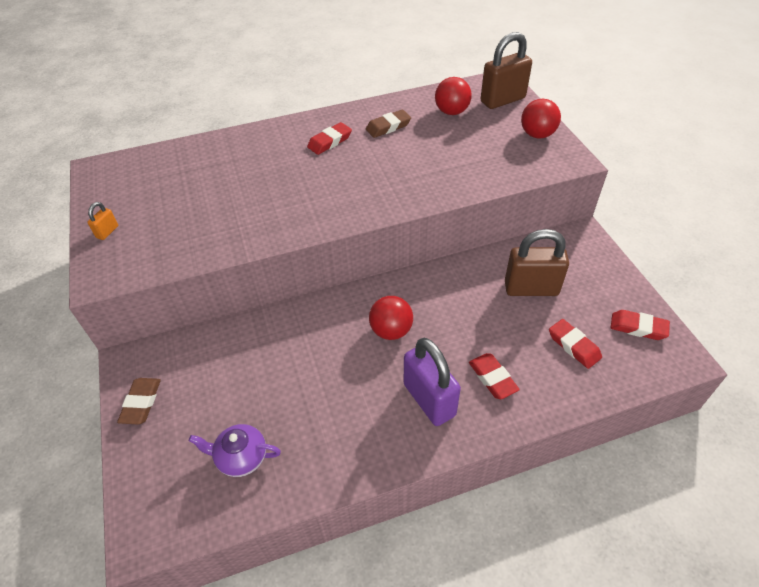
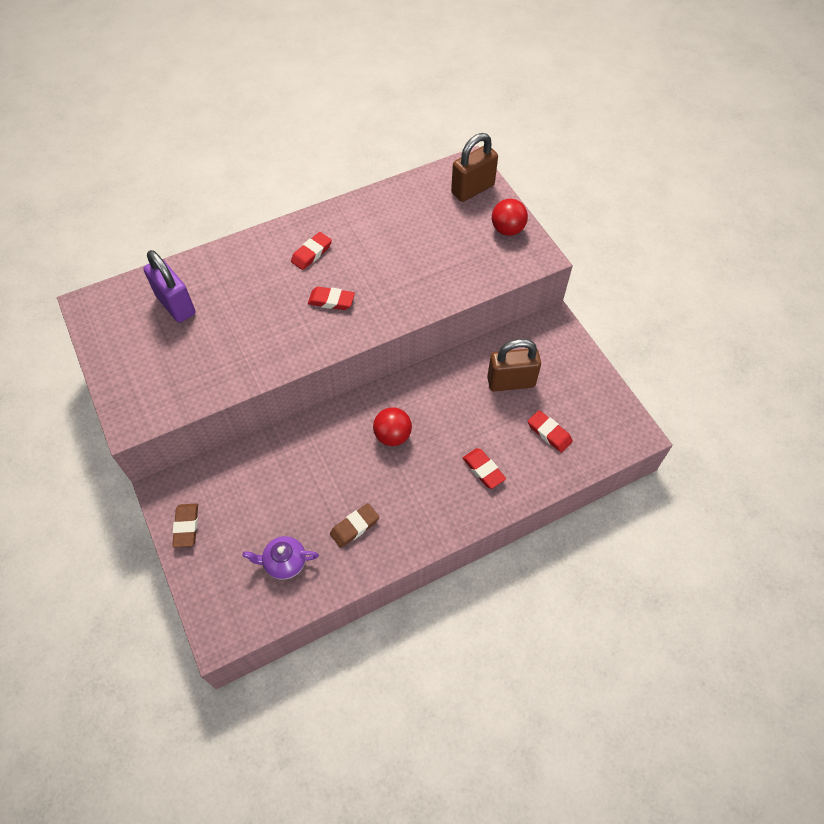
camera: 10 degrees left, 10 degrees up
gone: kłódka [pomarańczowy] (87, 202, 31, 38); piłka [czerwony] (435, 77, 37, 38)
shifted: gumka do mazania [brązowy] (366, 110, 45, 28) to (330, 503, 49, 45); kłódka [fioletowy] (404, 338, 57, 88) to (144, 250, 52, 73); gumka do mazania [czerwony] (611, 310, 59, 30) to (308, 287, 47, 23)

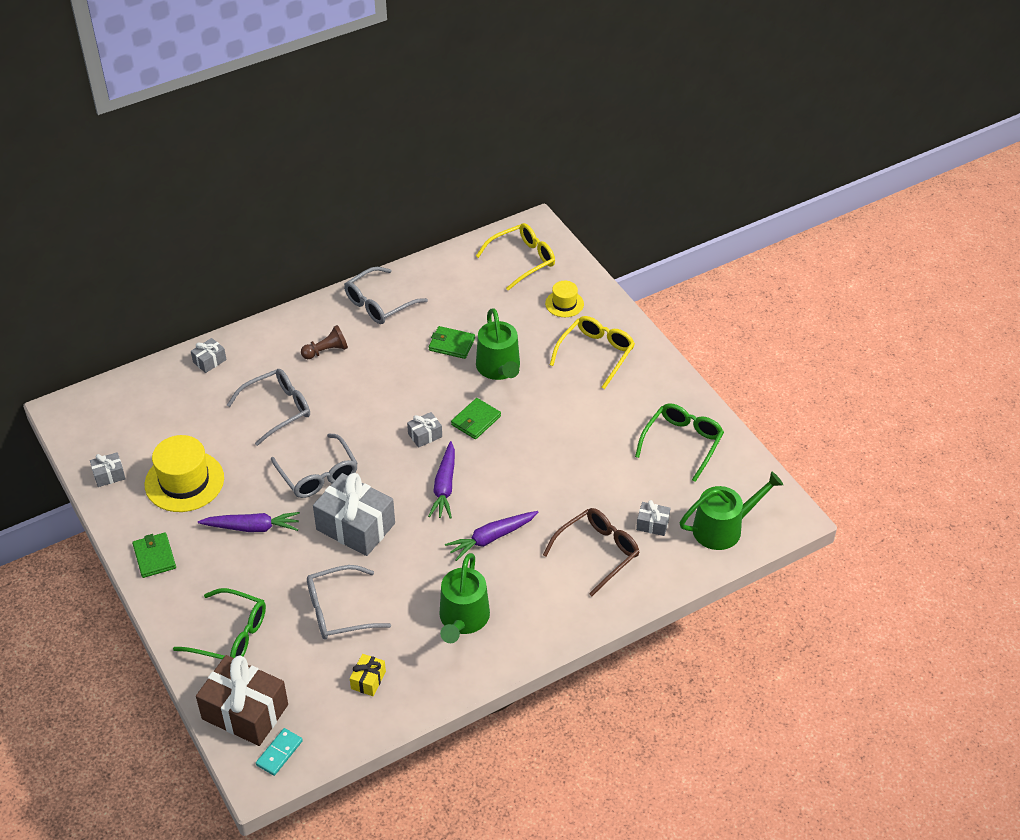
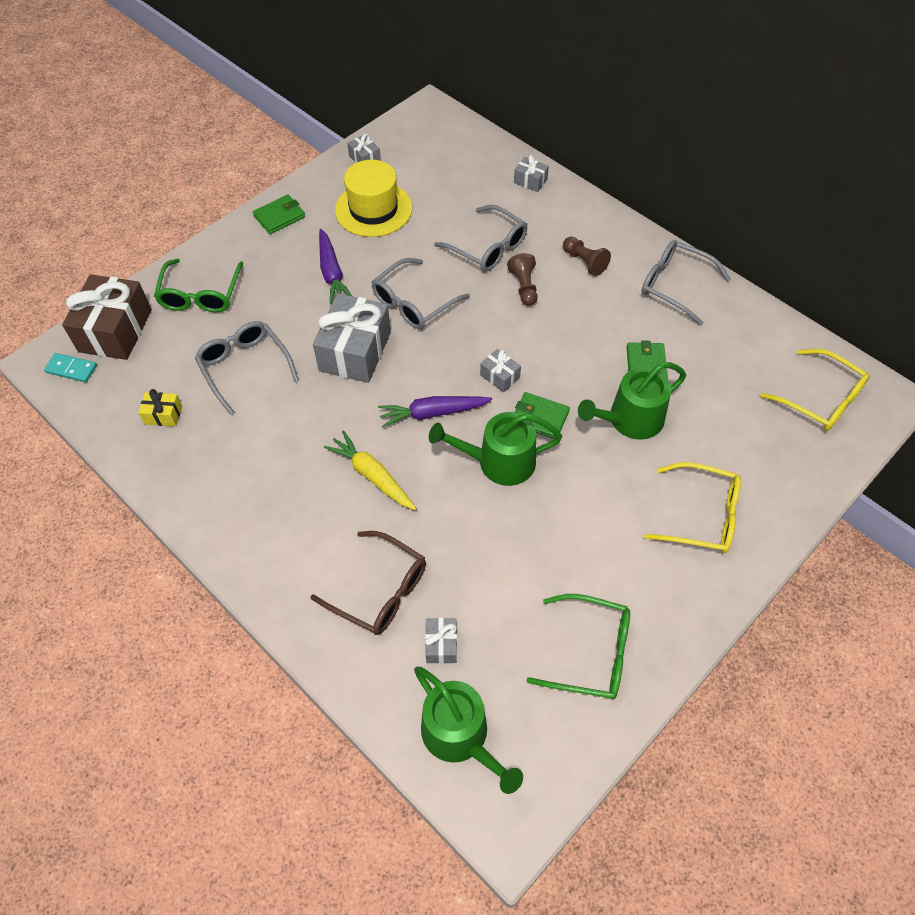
camera: 75 degrees right, 10 degrees up
gone: kapelusz [żółty] (545, 281, 39, 36)
new: pionek [brązowy] (507, 253, 31, 53)
shifted: konewka [zielony] (439, 553, 51, 90) to (429, 412, 133, 74)
repainted: marchewka [fioletowy] (445, 511, 93, 50) to marchewka [żółty] (324, 430, 93, 80)

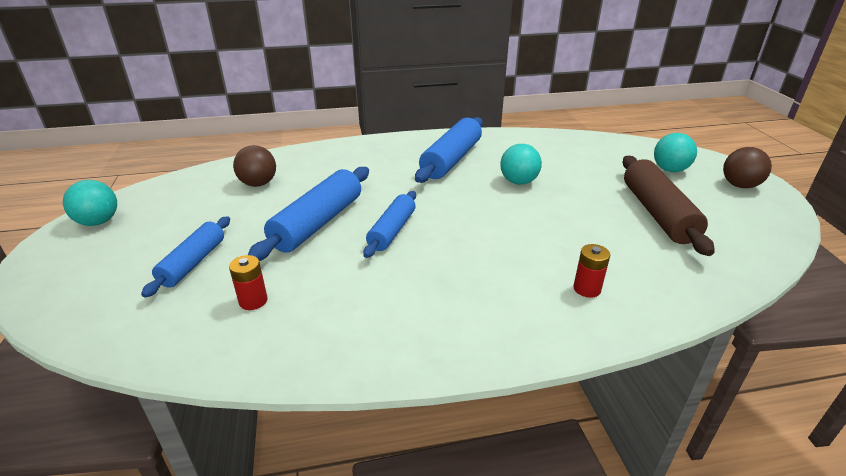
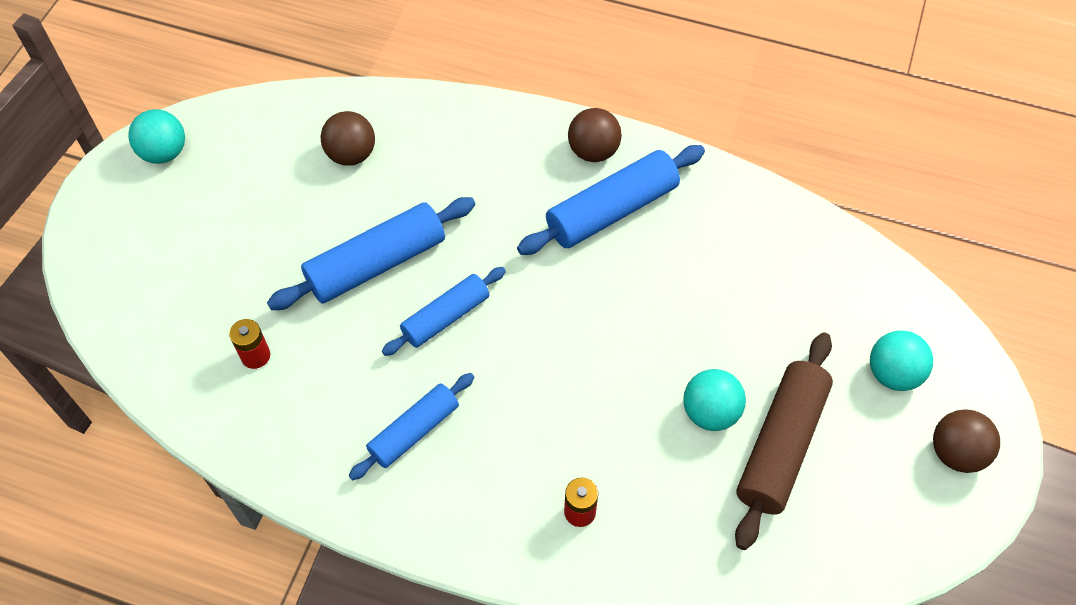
camera: 30 degrees right, 25 degrees up
new: piłka [brązowy] (568, 108, 54, 54)
shifted: wałek do ciasta [niebieski] (141, 216, 89, 82) to (349, 373, 125, 107); piłka [turkusowy] (500, 144, 42, 41) to (683, 369, 63, 62)

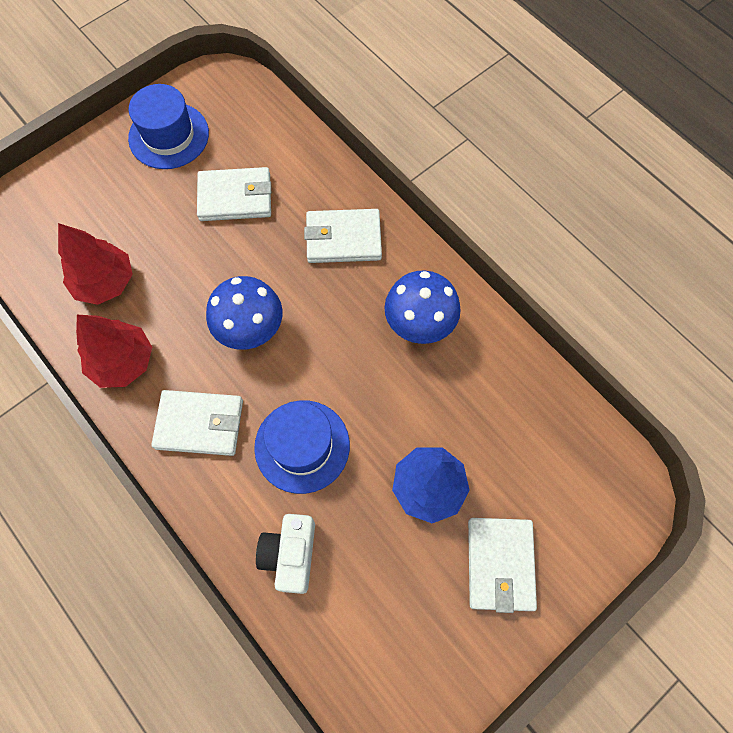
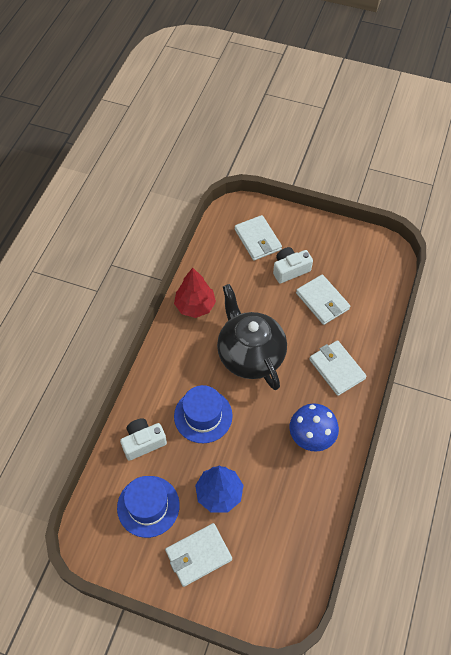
camera: 60 degrees right, 10 degrees down
gone: drzewko [czerwony] (58, 223, 75, 82)
new: aparat fotograficzny [biały] (273, 247, 40, 36)
shifted: kapelusz [niebieski] (128, 84, 81, 85) to (117, 476, 63, 62); portfel [biały] (151, 390, 92, 66) to (235, 215, 47, 46)
swapped: grzyb [niebieski] (206, 276, 77, 74) to imbryk [czarny] (217, 284, 70, 106)

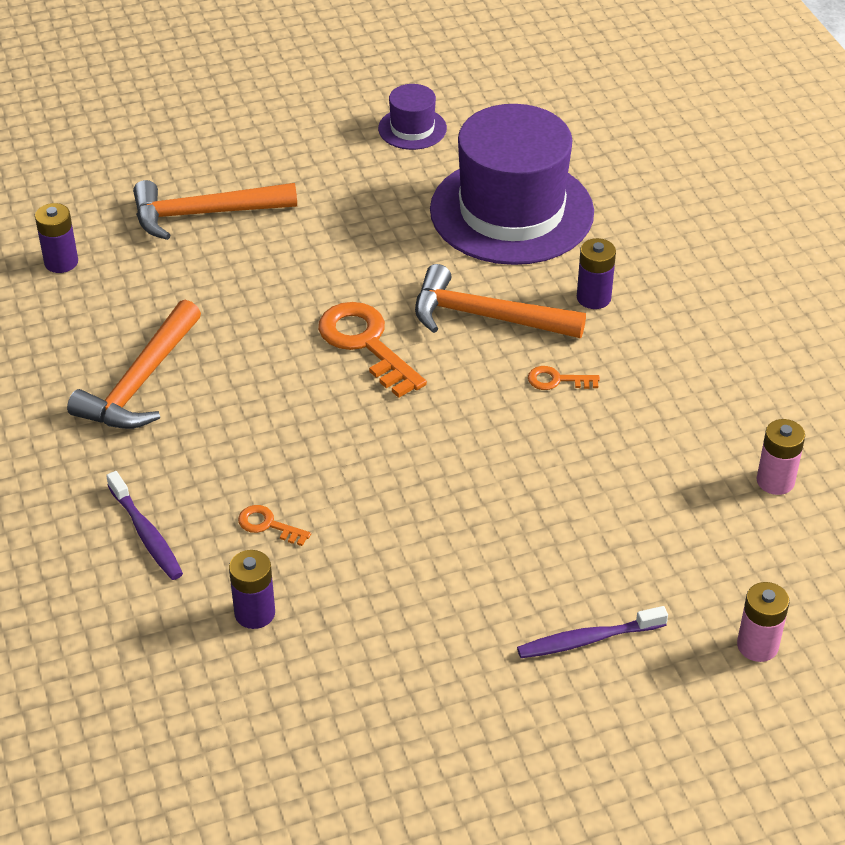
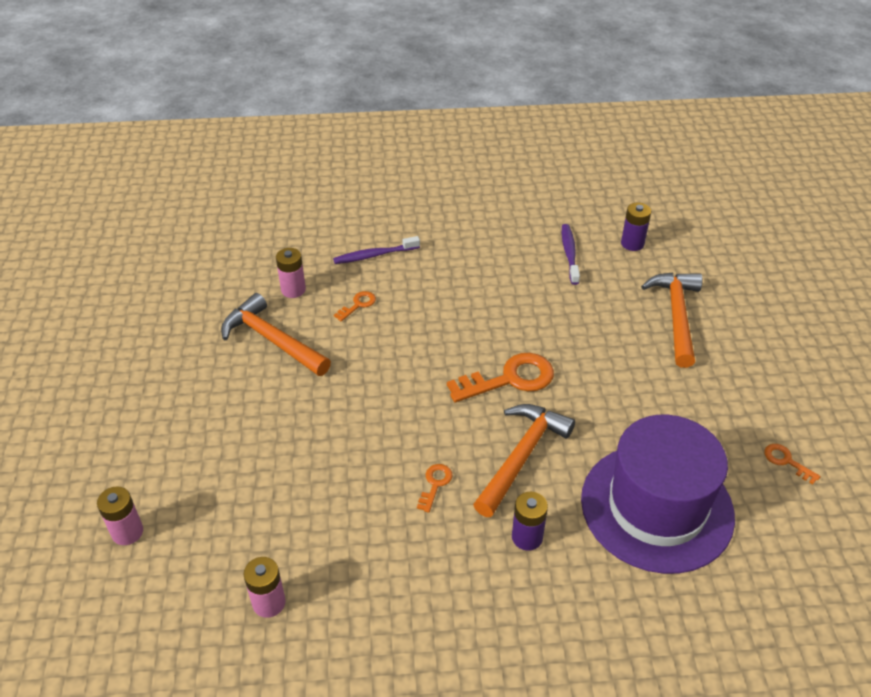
camera: 105 degrees right, 0 degrees up
shifted: młotek [pomarańczowy] (67, 300, 134, 129) to (221, 293, 110, 83); szczoteczka do zębów [fioletowy] (517, 606, 151, 52) to (562, 224, 18, 61)
swapped: kapelusz [fioletowy] (378, 84, 69, 66) to klucz [pomarańczowy] (764, 444, 57, 40)
repainted: bateria [fioletowy] (229, 550, 46, 79) to bateria [różowy] (276, 248, 30, 50)

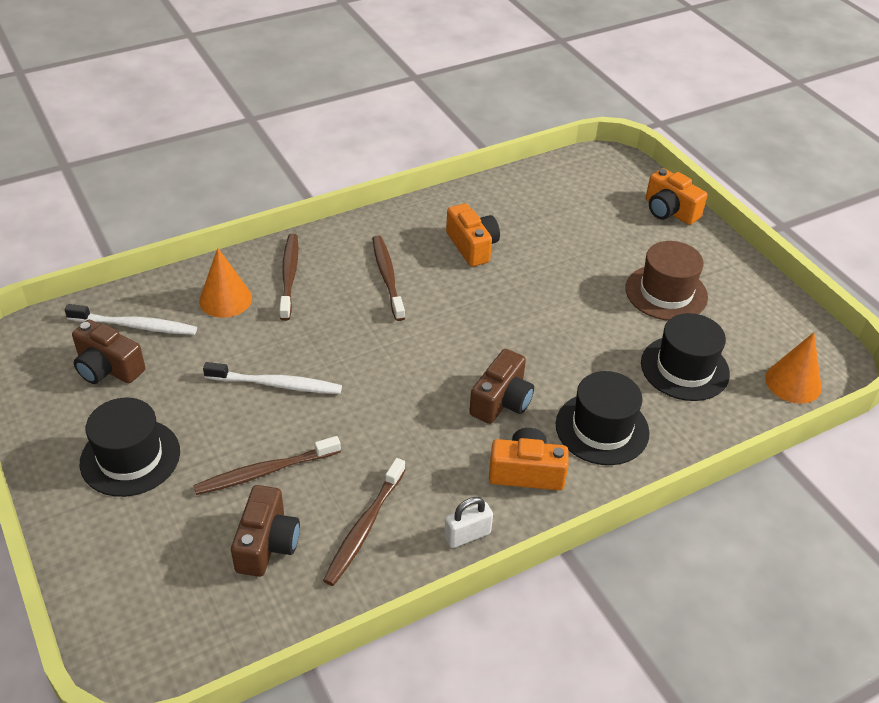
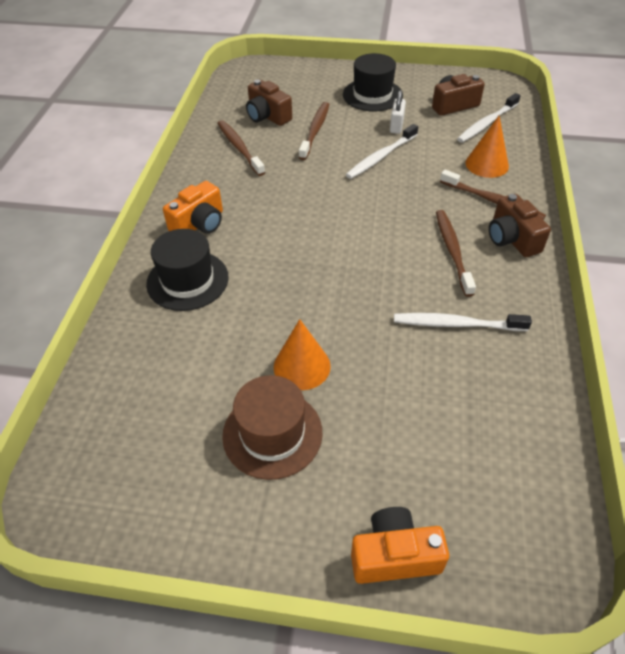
camera: 130 degrees right, 5 degrees up
gone: kapelusz [czarny] (641, 313, 89, 88)
shifted: kłódka [biały] (444, 497, 49, 51) to (390, 90, 16, 44); aparat fotograficzny [brązowy] (469, 349, 65, 75) to (489, 194, 62, 63); stożek [pomarańczowy] (765, 332, 57, 72) to (274, 319, 56, 71)
swapped: aparat fotograficzny [pomarańczowy] (446, 203, 54, 64) to szczoteczka do zębów [biały] (394, 313, 138, 18)
rotated: szczoteczka do zębów [brązowy] (372, 235, 33, 86) = (436, 210, 40, 87) 120 degrees counterclockwise

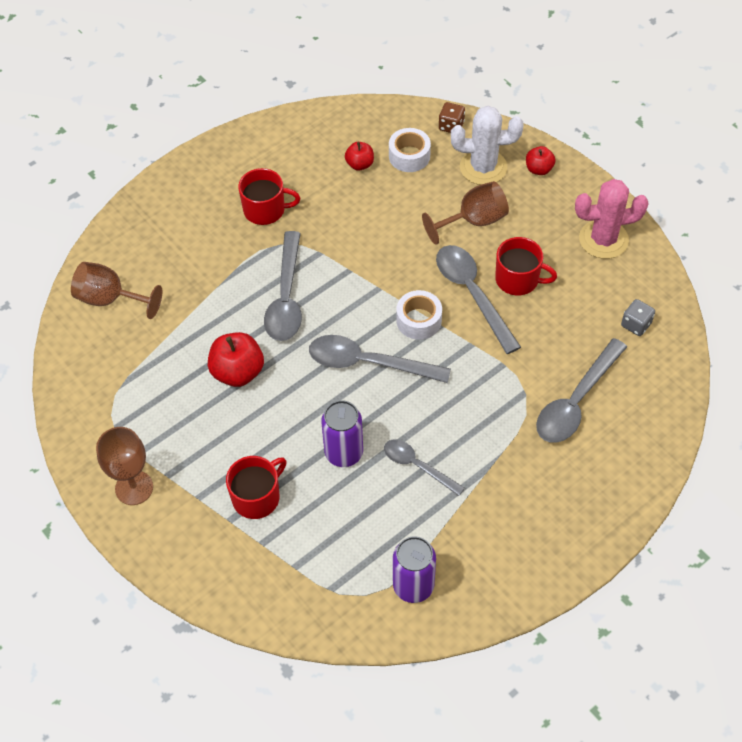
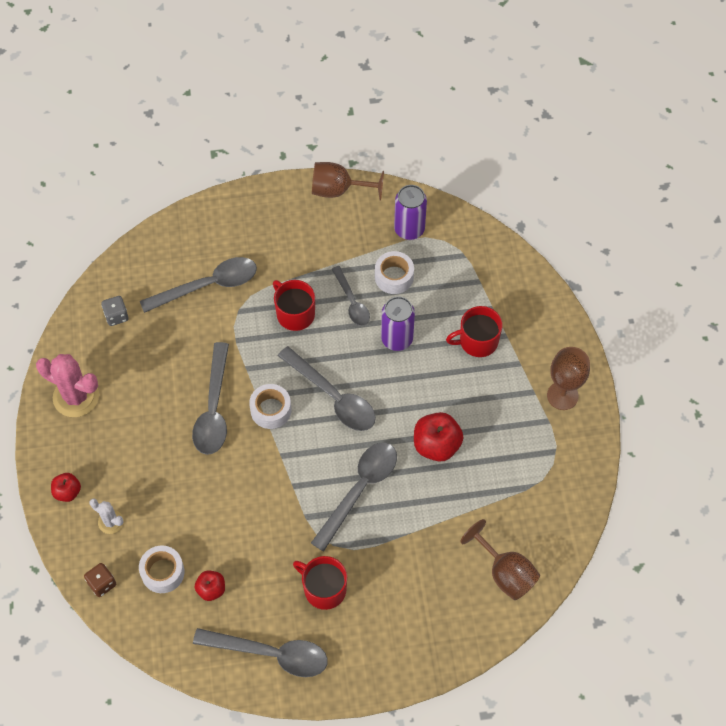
camera: 150 degrees left, 5 degrees up
new: łyżka [szary] (193, 628, 135, 49); taśma klejąca [biały] (375, 251, 39, 43)
shifted: kielich [brązowy] (422, 181, 87, 64) to (312, 162, 72, 38); kubek [czerwony] (495, 237, 62, 58) to (273, 280, 42, 51)
scaled: kaktus [biały] (451, 106, 73, 79) = (89, 498, 35, 36) x0.53

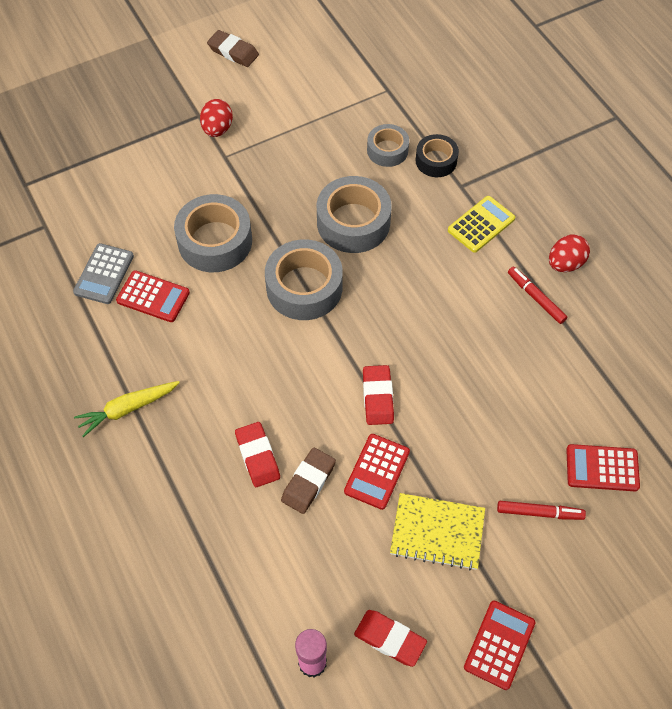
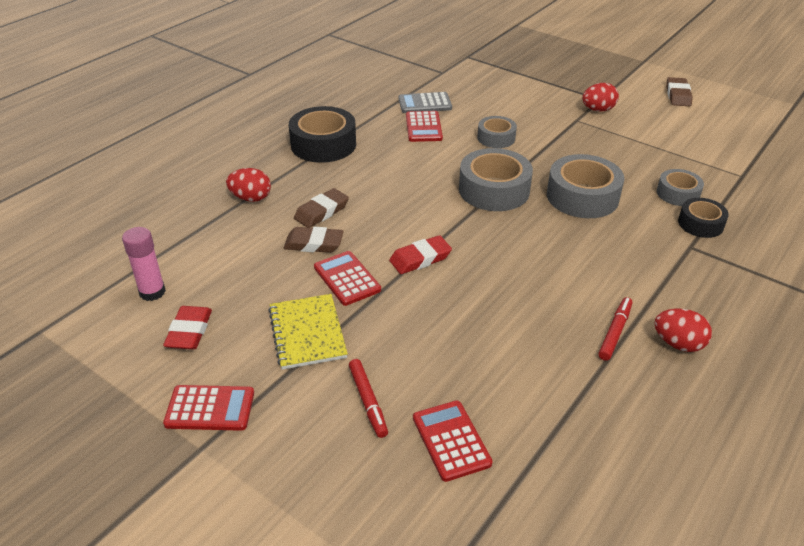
camera: 65 degrees right, 20 degrees down
gone: kalkulator [żółty] (448, 196, 67, 57)
new: jajko [czerwony] (226, 168, 45, 34)
swapped: marchewka [żółty] (74, 381, 106, 56) to taśma klejąca [czarny] (289, 106, 67, 57)
repainted: gumka do mazania [czerwony] (235, 422, 45, 65) to gumka do mazania [brązowy] (294, 188, 55, 40)
rotated: kalkulator [czerwony] (344, 434, 66, 76) = (314, 251, 67, 55) 60 degrees clockwise
scaled: taśma klejąca [szary] (174, 194, 78, 78) = (477, 116, 40, 32) x0.59

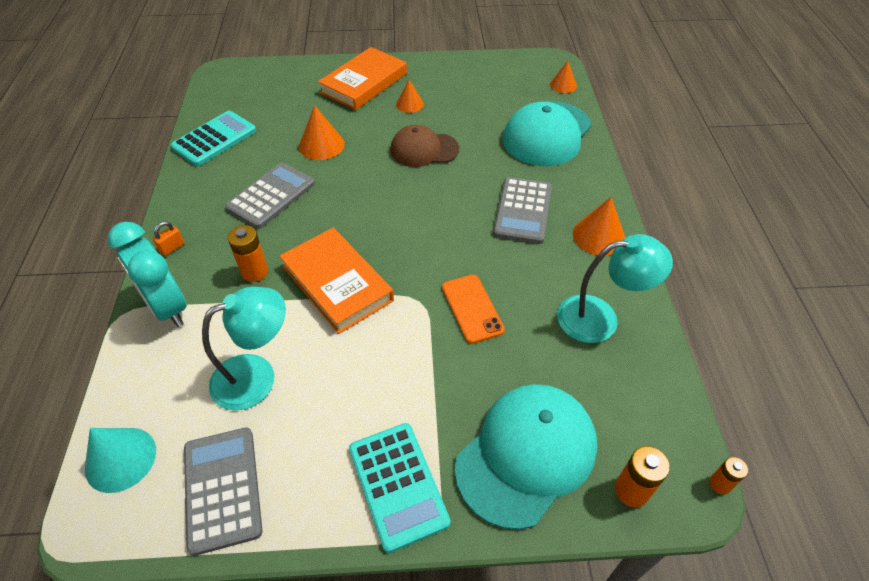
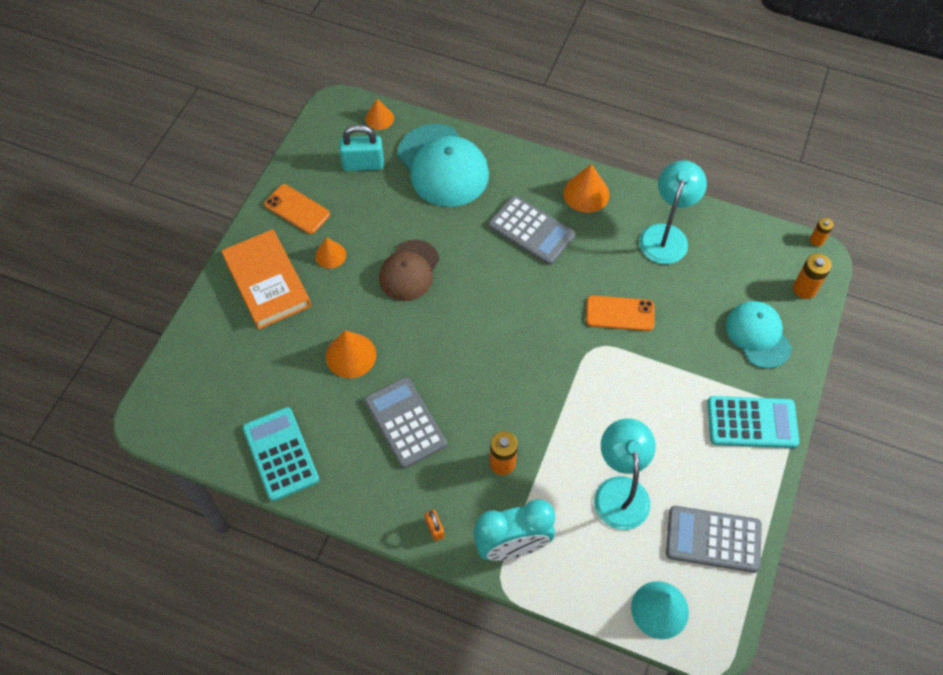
camera: 65 degrees left, 10 degrees up
gone: książka [pomarańczowy] (279, 228, 115, 106)
new: telefon [pomarańczowy] (264, 184, 66, 50); kłódka [turkusowy] (339, 125, 45, 46)
scaled: czapka [turkusowy] (455, 384, 142, 146) = (726, 301, 66, 68) x0.65

